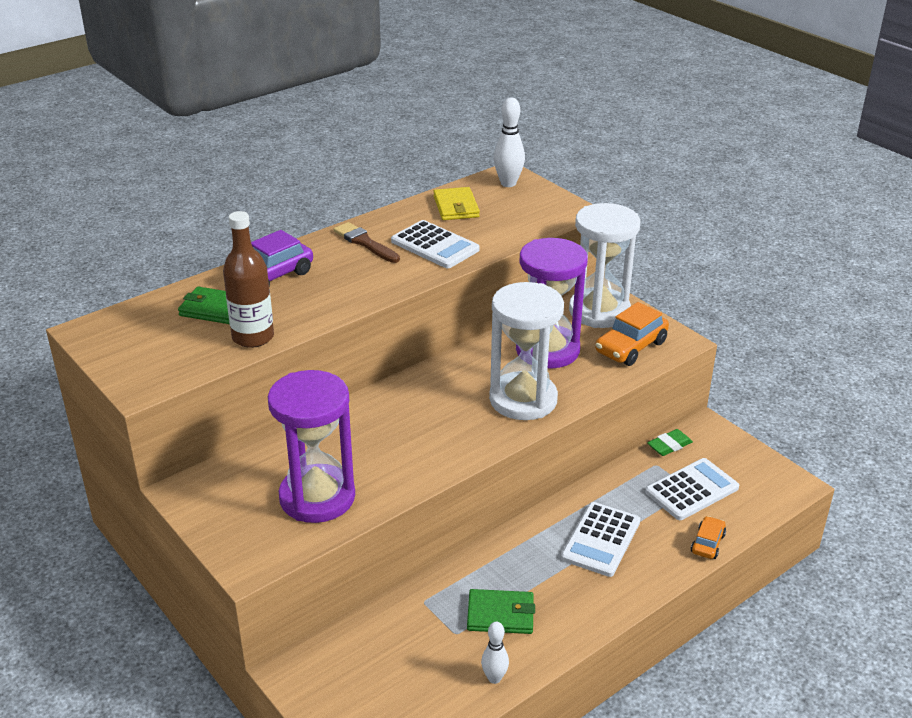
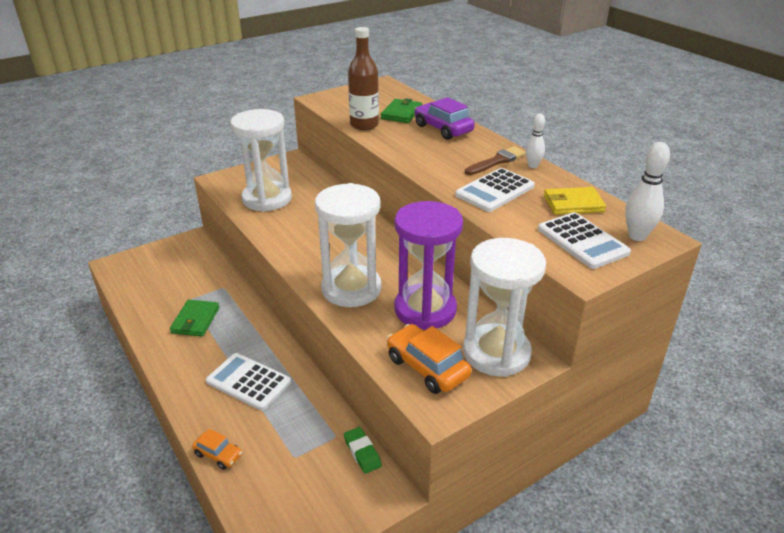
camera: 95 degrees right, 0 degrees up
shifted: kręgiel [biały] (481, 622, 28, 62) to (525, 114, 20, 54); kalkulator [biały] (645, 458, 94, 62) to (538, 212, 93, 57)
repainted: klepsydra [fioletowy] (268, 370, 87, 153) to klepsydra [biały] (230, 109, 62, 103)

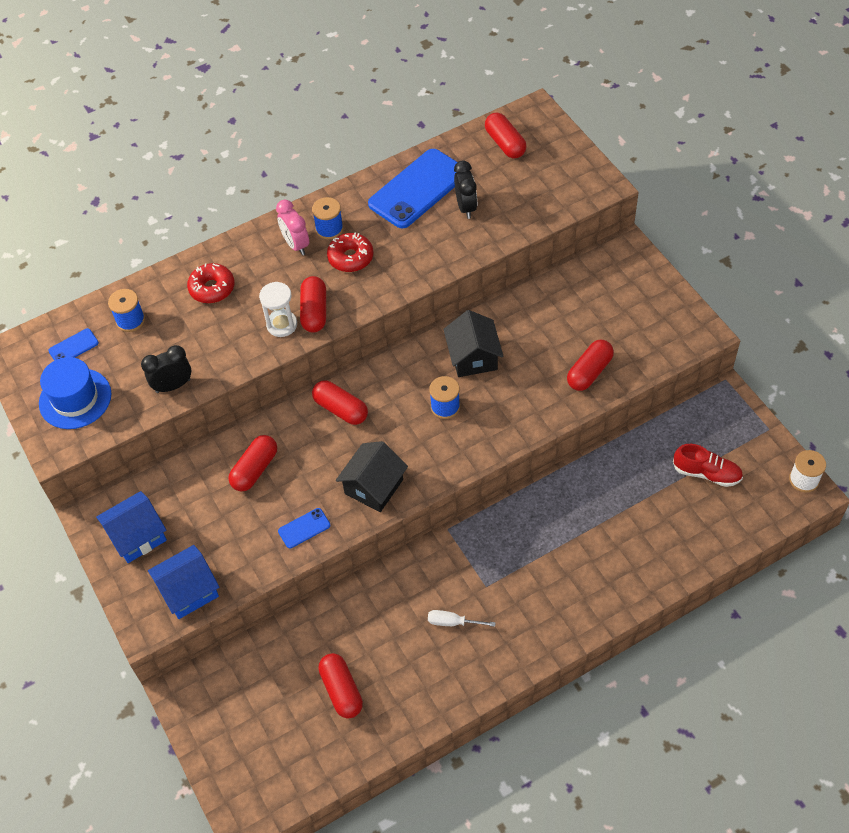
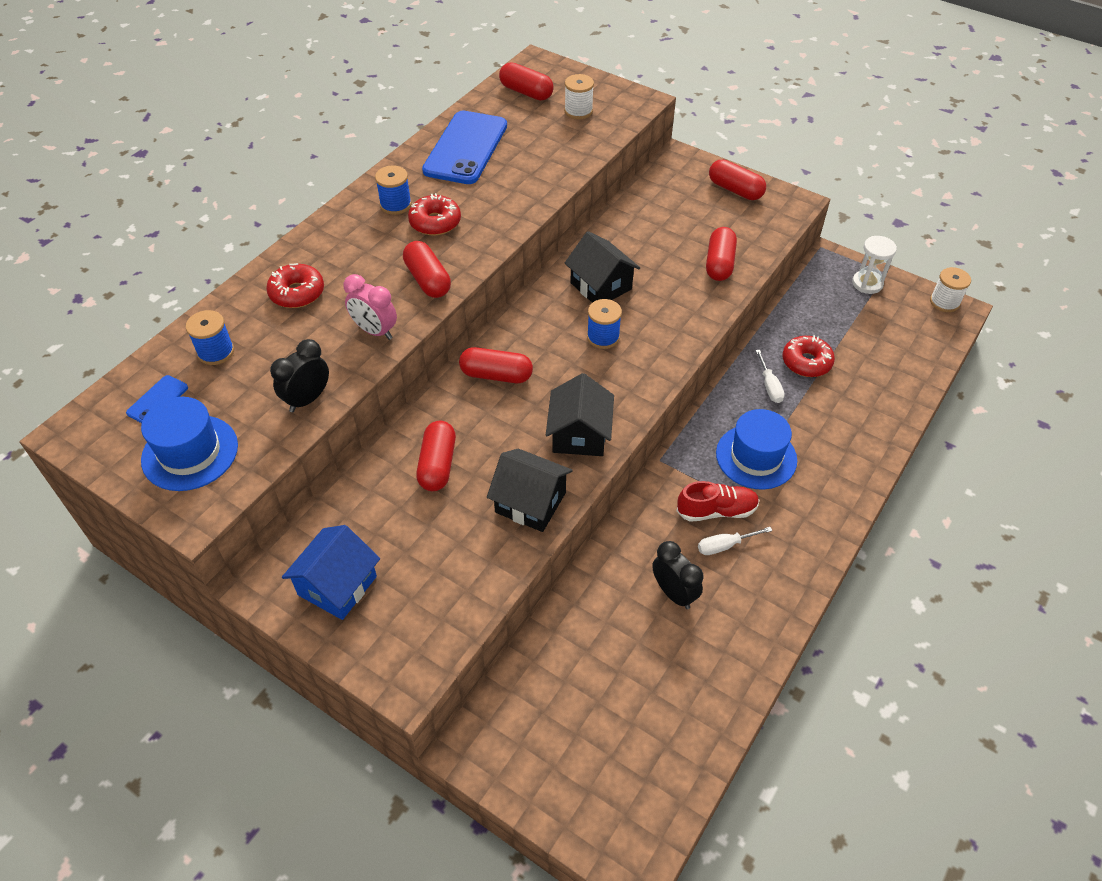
camera: 30 degrees left, 5 degrees down
gone: domek [niebieski] (148, 545, 71, 74)
new: szpulka [biały] (564, 74, 30, 45); kapelusz [niebieski] (716, 409, 81, 81); śrubokręt [biały] (756, 350, 29, 53); donut [czerwony] (782, 335, 53, 42)
shifted: klepsydra [biały] (259, 282, 38, 55) to (852, 236, 45, 58); budzik [różowy] (276, 200, 33, 55) to (343, 274, 54, 66); kapsułka [czerwony] (318, 653, 45, 65) to (709, 159, 57, 41); budzik [czarny] (454, 161, 23, 58) to (652, 541, 51, 68); but [czerwony] (673, 444, 70, 43) to (676, 481, 83, 41)
swapped: telefon [niebieski] (278, 508, 52, 40) to domek [czarny] (487, 448, 86, 84)

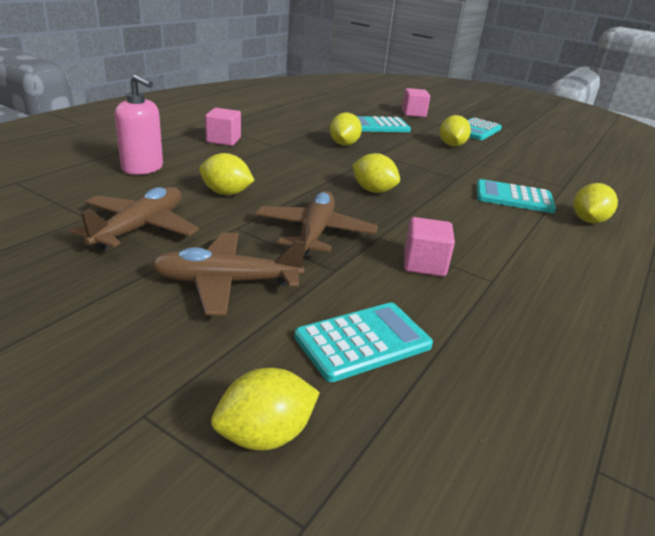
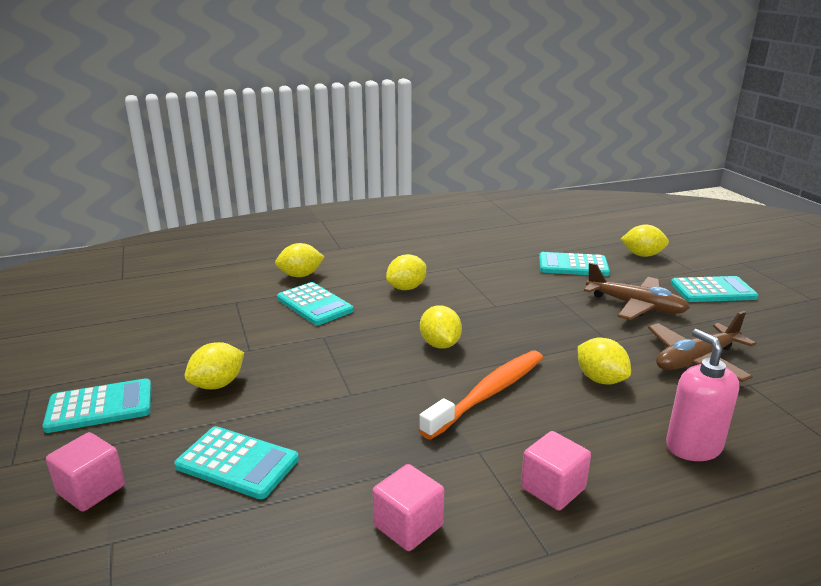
camera: 140 degrees left, 5 degrees down
gone: samolot [brązowy] (256, 191, 122, 66)
new: szczoteczka do zębów [pomarańczowy] (419, 351, 124, 88); kalkulator [turkusowy] (671, 276, 87, 26)
shifted: cytryna [żółty] (330, 113, 32, 33) to (386, 254, 40, 36); sześcian [różowy] (404, 217, 51, 60) to (373, 464, 71, 87)

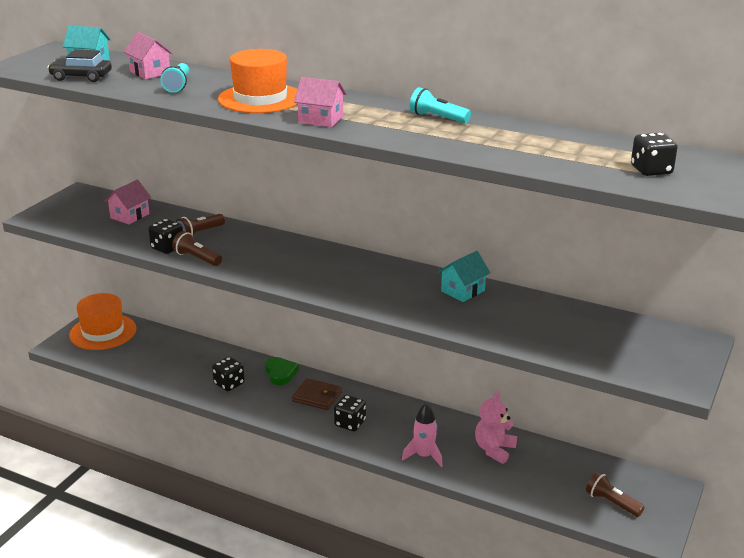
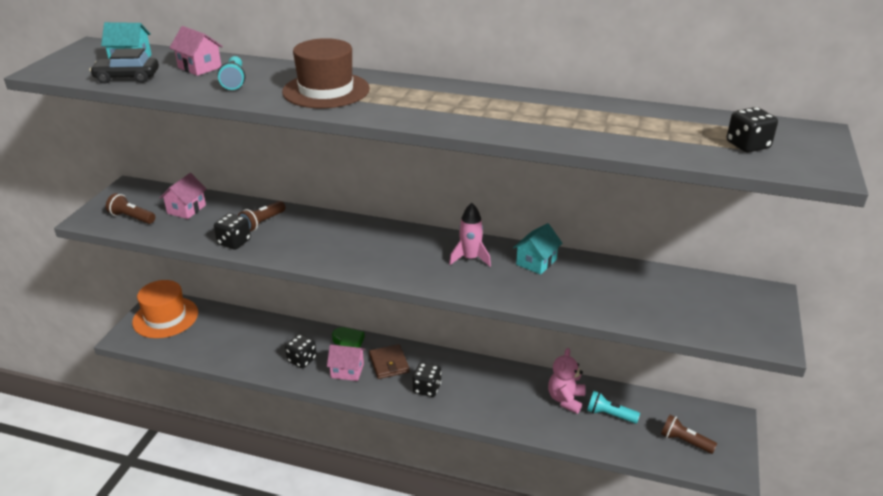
camera: 10 degrees left, 5 degrees up
shifted: latarka [brązowy] (172, 231, 50, 35) to (106, 193, 49, 31); domek [różowy] (294, 77, 53, 50) to (327, 345, 38, 36); rakieta [różowy] (402, 403, 41, 64) to (449, 203, 42, 64); latarka [turkusowy] (410, 87, 61, 36) to (587, 391, 53, 33)
repainted: kapelusz [pomarańczowy] (218, 49, 80, 64) to kapelusz [brązowy] (282, 38, 88, 70)
rotated: portfel [brązowy] (292, 378, 50, 32) = (369, 344, 40, 35) 60 degrees clockwise

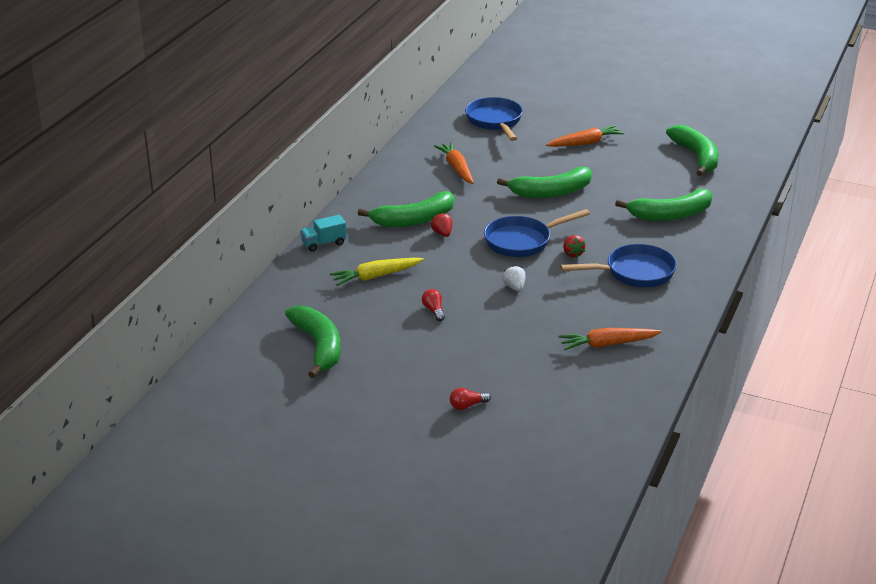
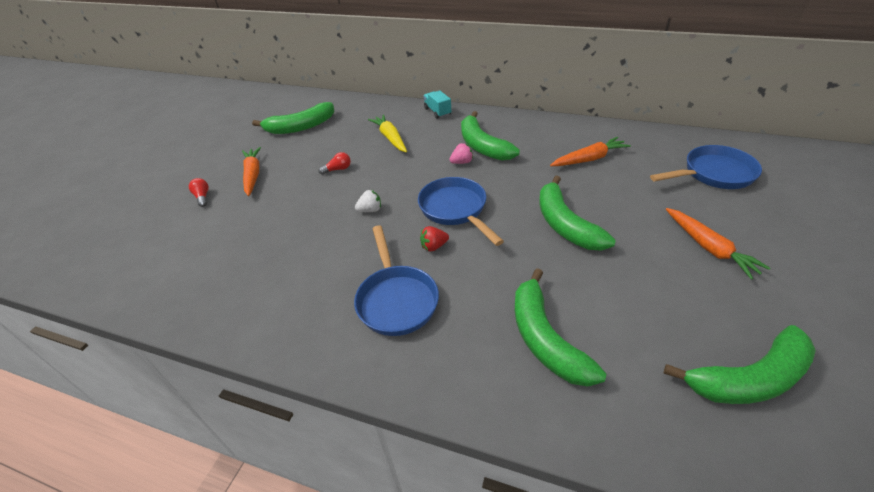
camera: 90 degrees right, 10 degrees up
shifted: marchewka [pomarańczowy] (559, 328, 103, 22) to (242, 147, 19, 49)
repainted: truskawka [czerwony] (431, 213, 21, 24) to truskawka [różowy] (449, 143, 24, 21)

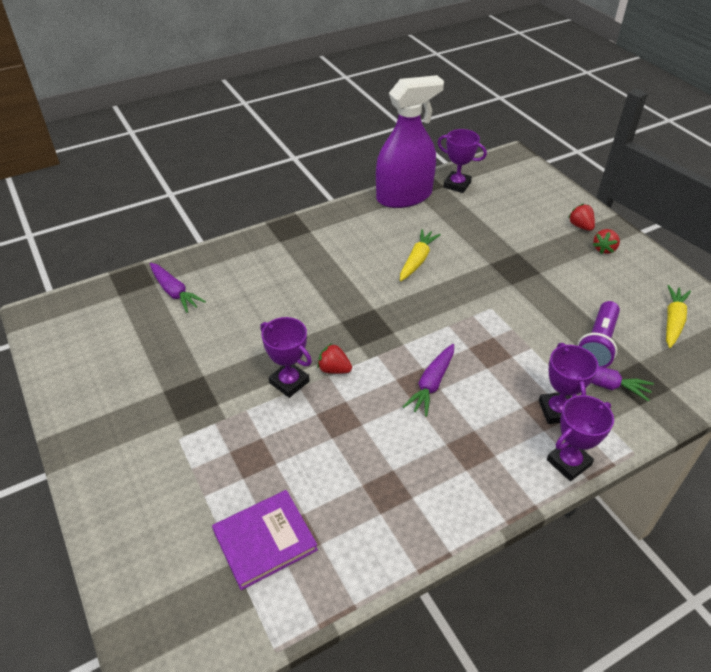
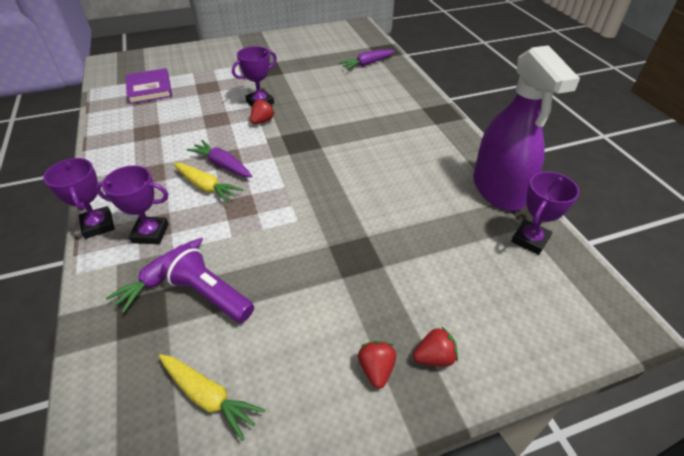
camera: 100 degrees right, 0 degrees up
shifted: marchewka [żółty] (400, 229, 41, 52) to (173, 163, 70, 40)
rotated: truskawka [czerwony] (593, 229, 27, 25) = (358, 341, 38, 48) 45 degrees clockwise

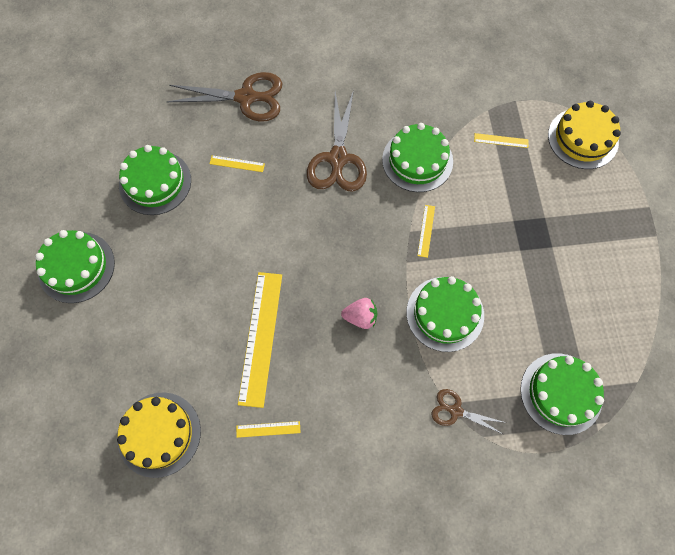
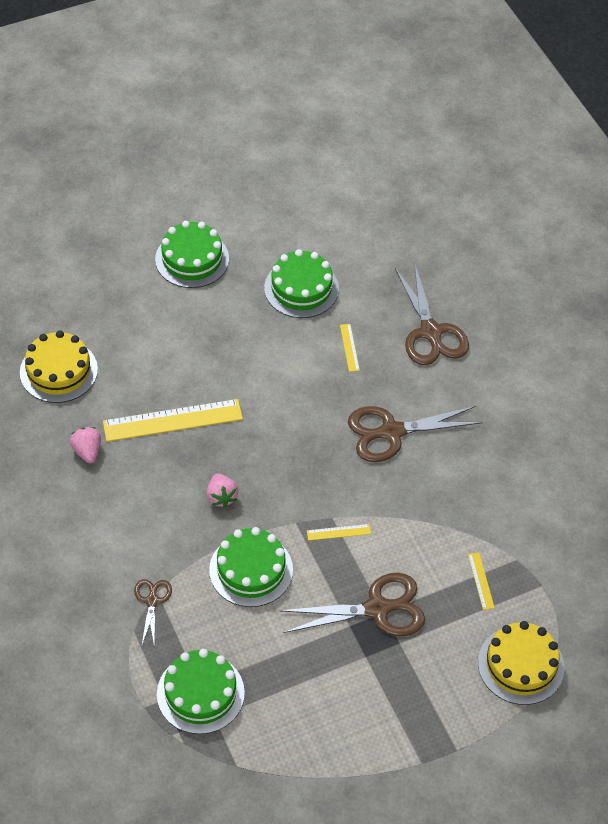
camera: 70 degrees right, 15 degrees down
gone: tort [zielony] (382, 123, 71, 69)
new: nożyczki [brązowy] (279, 573, 146, 63)
swapped: linijka [żółty] (236, 421, 65, 17) to truskawka [różowy] (70, 427, 31, 36)

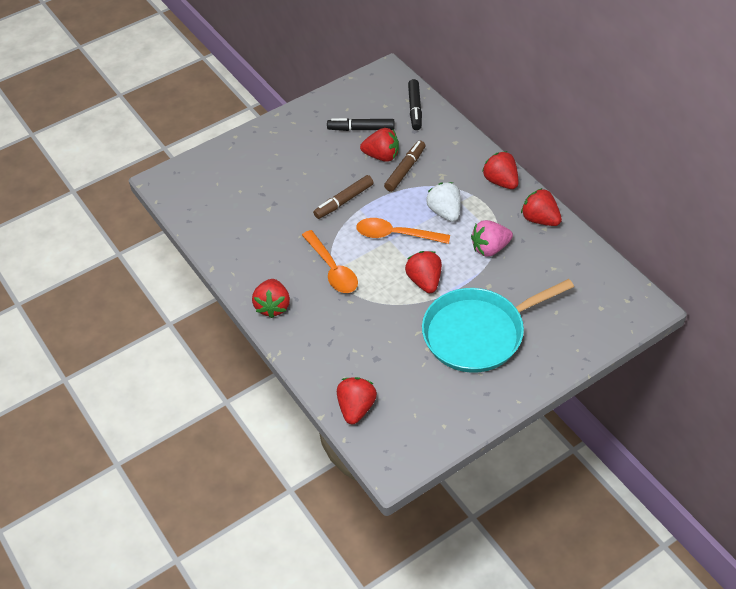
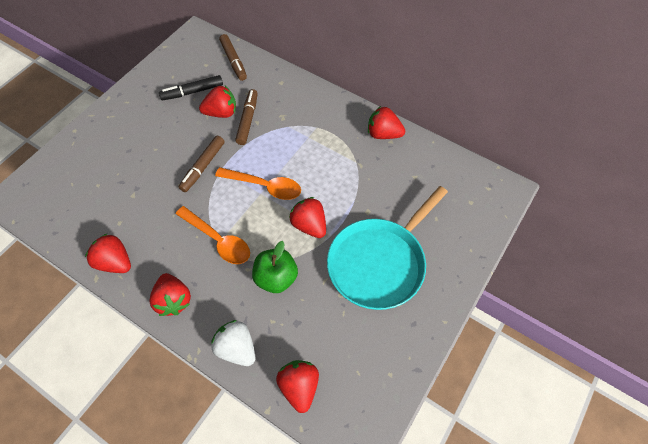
camera: 25 degrees left, 10 degrees up
gone: truskawka [różowy] (471, 220, 42, 37)
new: jabłko [zielony] (252, 241, 46, 52)
shifted: truskawka [biały] (426, 182, 35, 40) to (211, 320, 44, 46); truskawka [czerwony] (482, 151, 37, 38) to (85, 233, 46, 40)
repainted: flamaster [czarny] (408, 79, 14, 51) to flamaster [brązowy] (219, 34, 28, 47)
rotated: łyżka [pomarańczowy] (356, 218, 94, 26) = (215, 167, 86, 33) 150 degrees counterclockwise

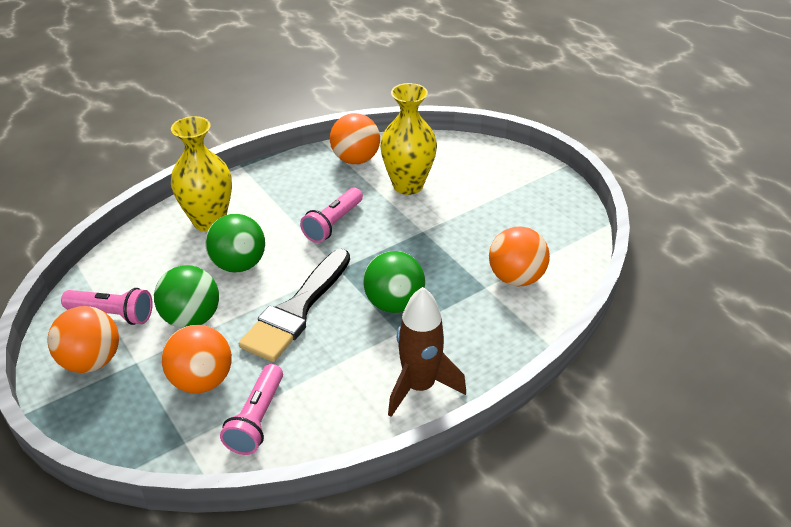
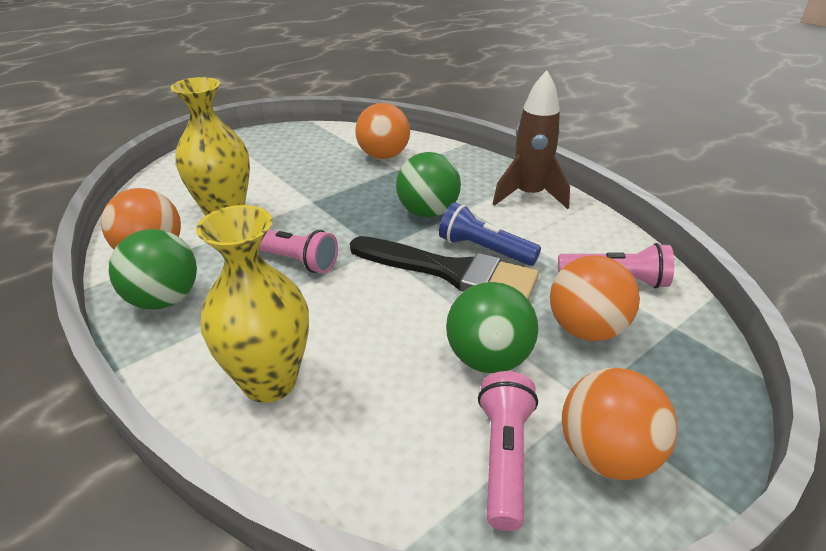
camera: 95 degrees left, 5 degrees down
new: latarka [niebieski] (439, 202, 102, 64)
shifted: piłka [zielony] (205, 214, 60, 59) to (109, 229, 88, 81)

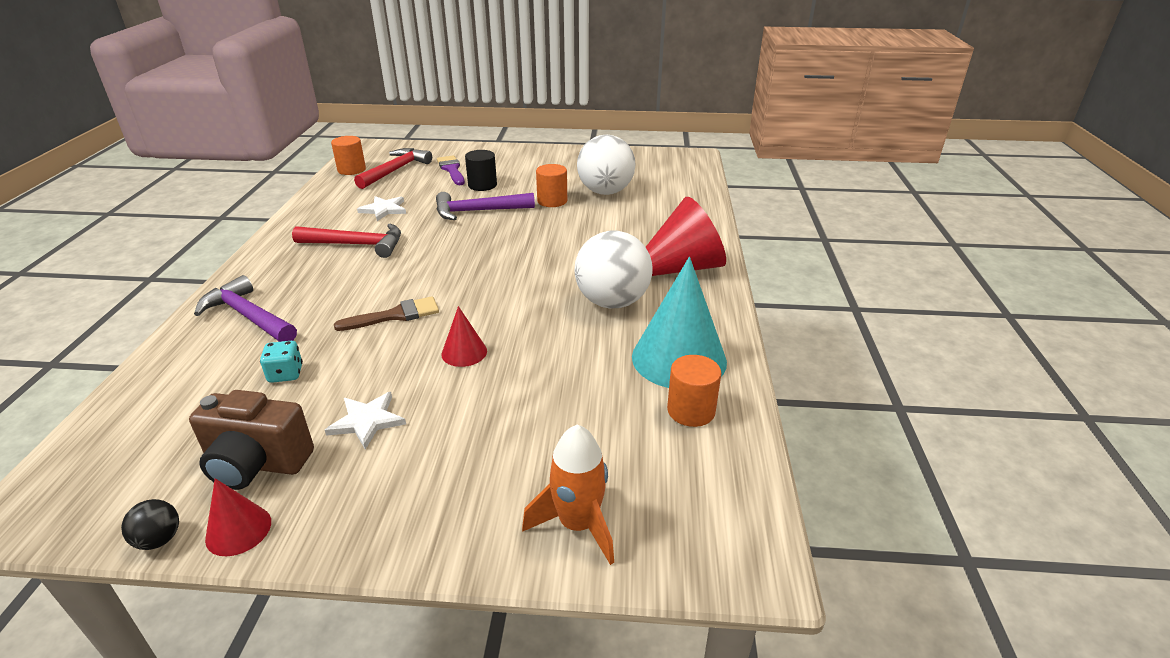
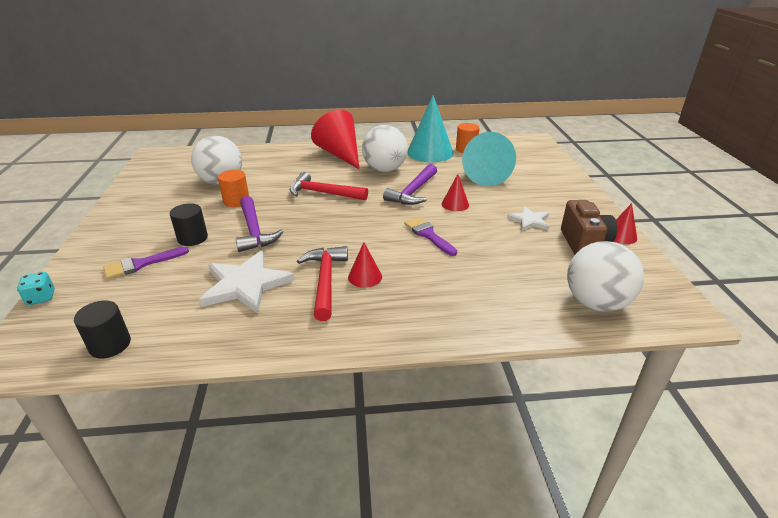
camera: 100 degrees left, 0 degrees up
gone: piłka [czarny] (121, 499, 58, 51); rakieta [pomarańczowy] (522, 425, 92, 140)
new: stożek [czerwony] (348, 242, 34, 46); stożek [turkusowy] (462, 132, 54, 54); piłka [biały] (567, 241, 77, 71)
shifted: młotek [fioletowy] (194, 275, 103, 67) to (383, 164, 54, 41); kostka do gry [turkusowy] (260, 341, 43, 42) to (17, 272, 38, 33); młotek [czerwony] (354, 148, 78, 41) to (290, 172, 78, 29)
repainted: walec [pomarańczowy] (331, 136, 35, 39) to walec [czarny] (74, 300, 57, 59); pędzel [brązowy] (334, 296, 105, 35) to pędzel [fioletowy] (404, 217, 53, 39)
scaled: gwiazda [biały] (357, 196, 49, 25) = (199, 251, 96, 63) x1.77

